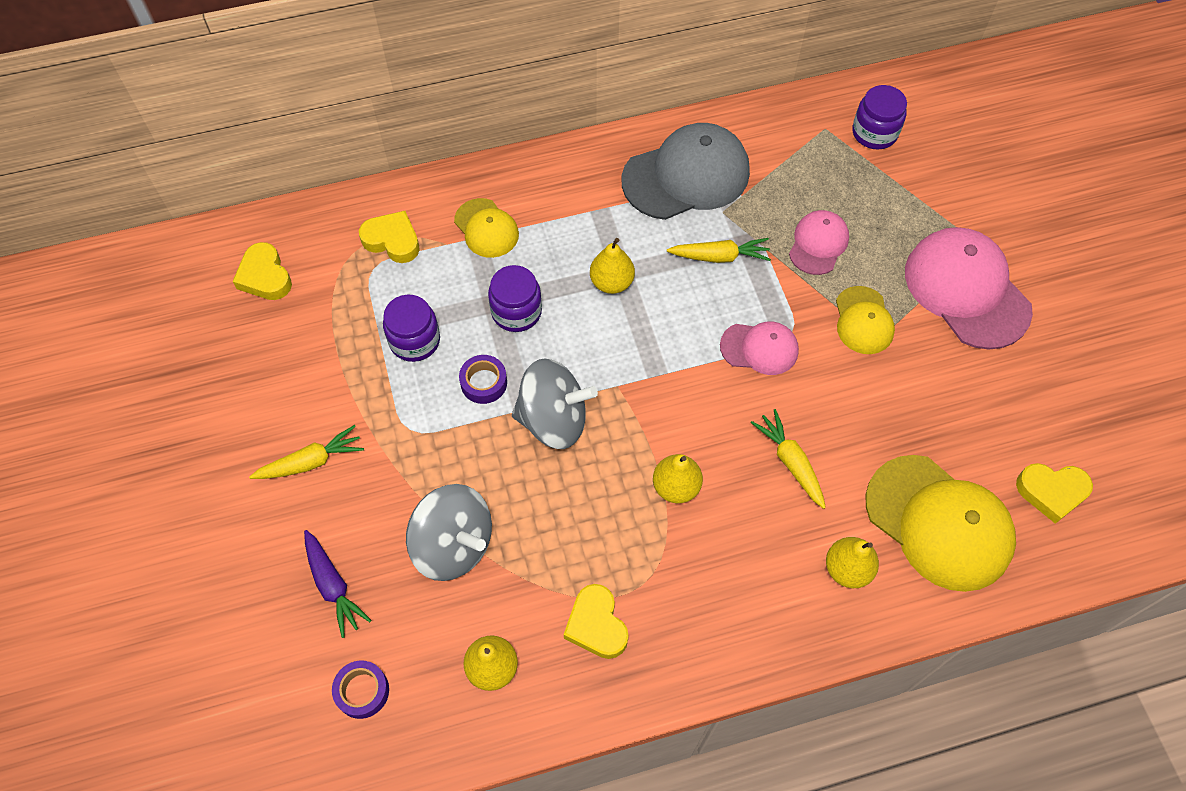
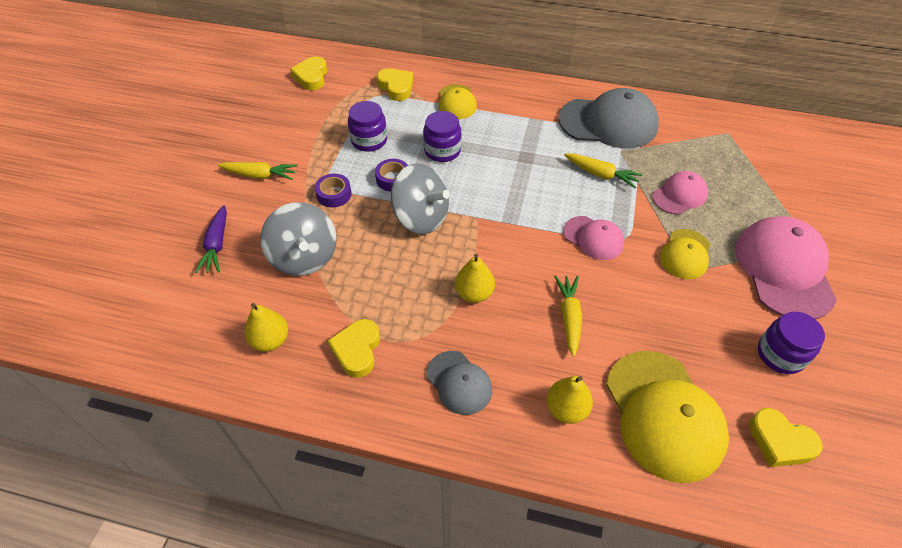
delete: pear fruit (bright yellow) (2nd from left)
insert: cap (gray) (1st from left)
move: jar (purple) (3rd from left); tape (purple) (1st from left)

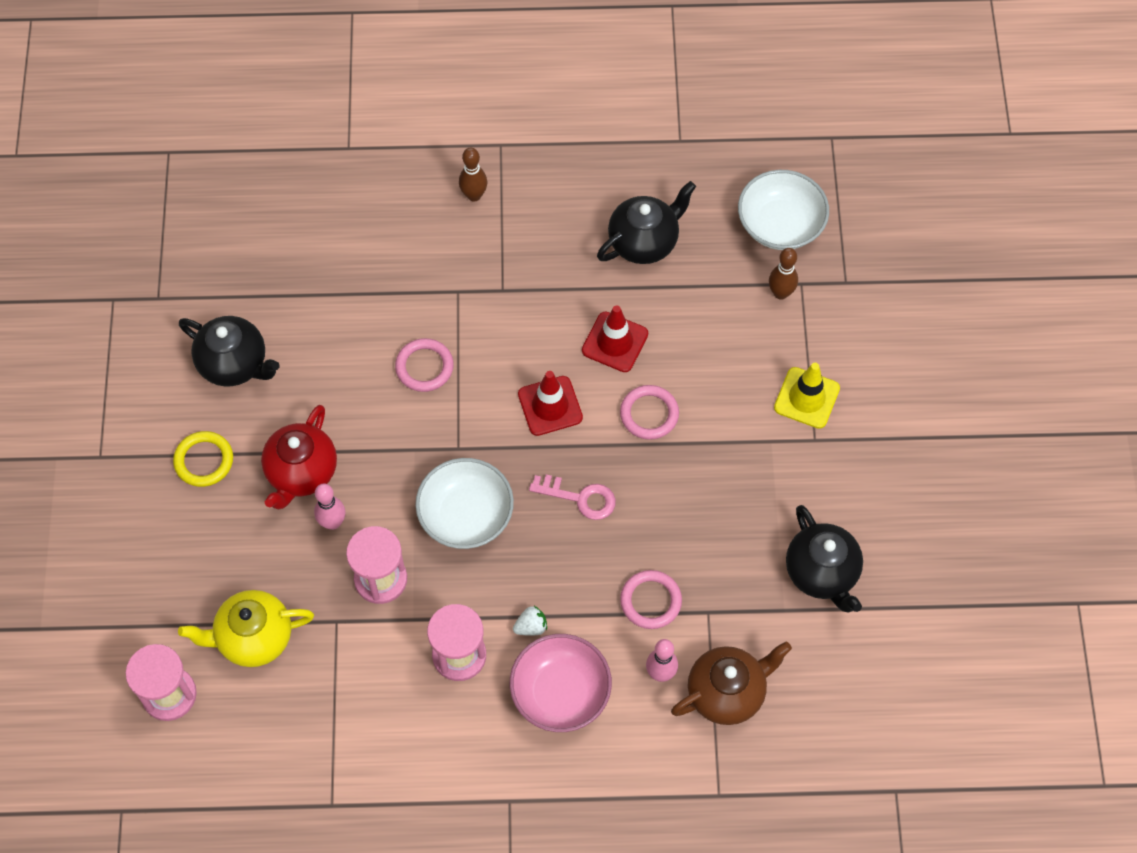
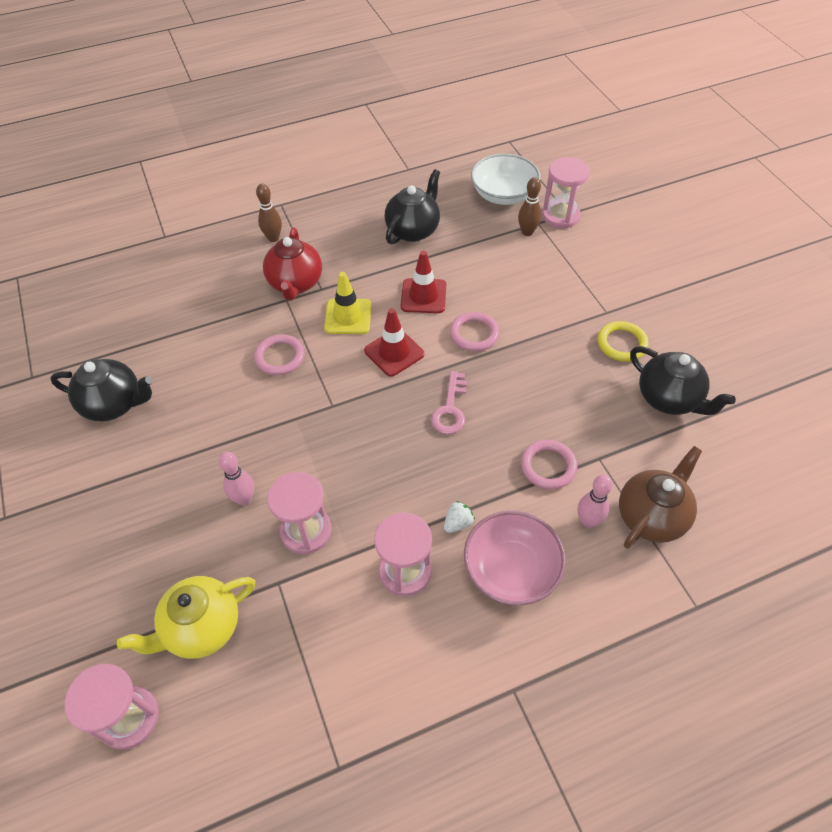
delete: serving bowl (snow-white) (1st from left)
insert: hourglass (rosy) (4th from left)
move: road cone (bright yellow); tea pot (crimson); ring (bright yellow)
rotate: door key (rosy) 105 degrees clockwise

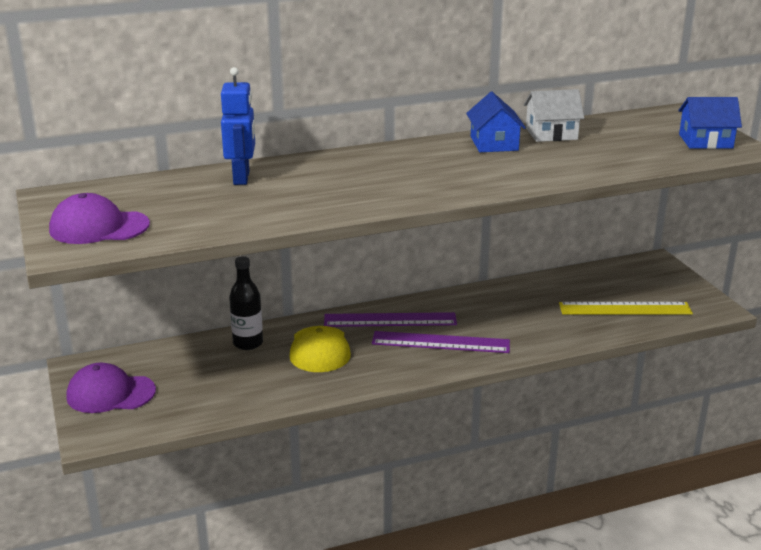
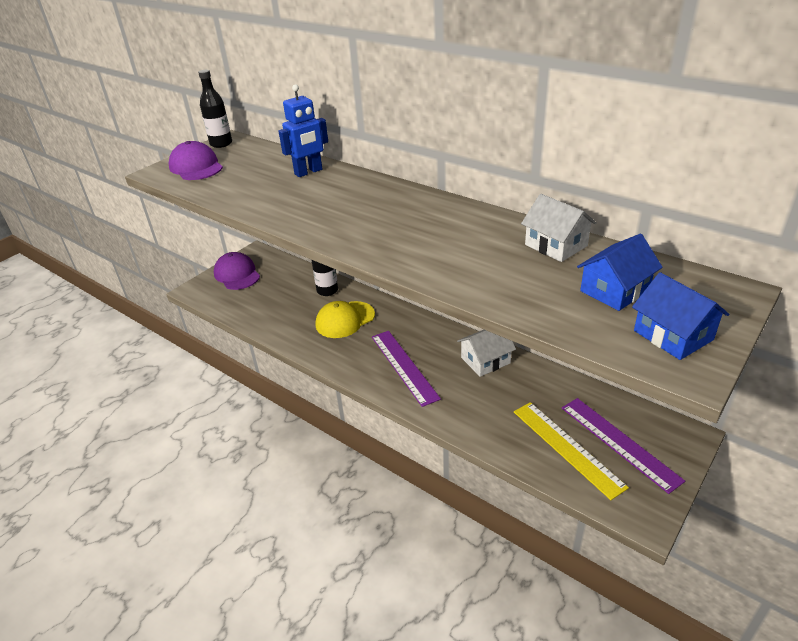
insert: drink bottle (black) (1st from left); cottage (snow-white) (1st from left)
move: cottage (cobalt) (1st from left); measuring stick (purple) (1st from left in the first image) to measuring stick (purple) (2nd from left)

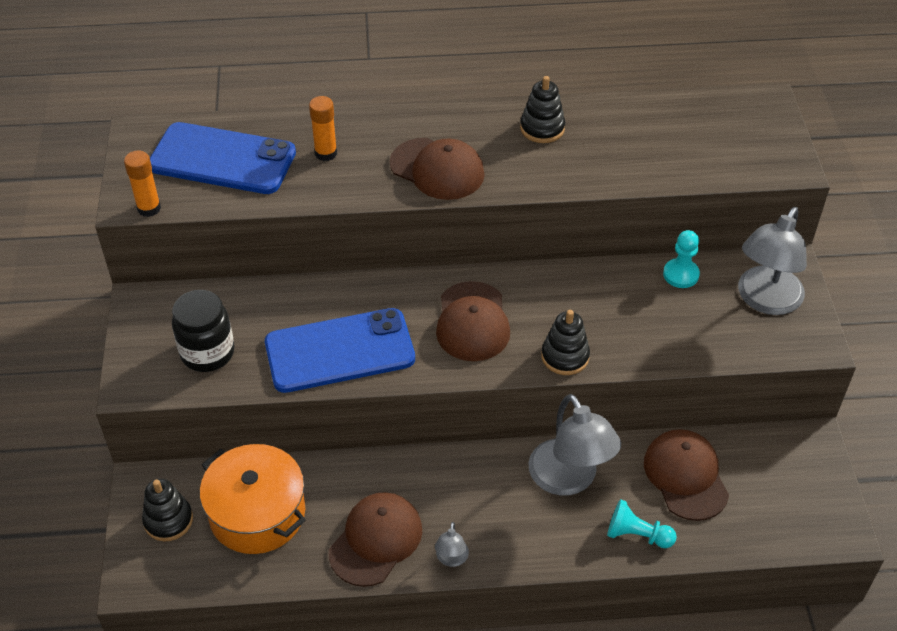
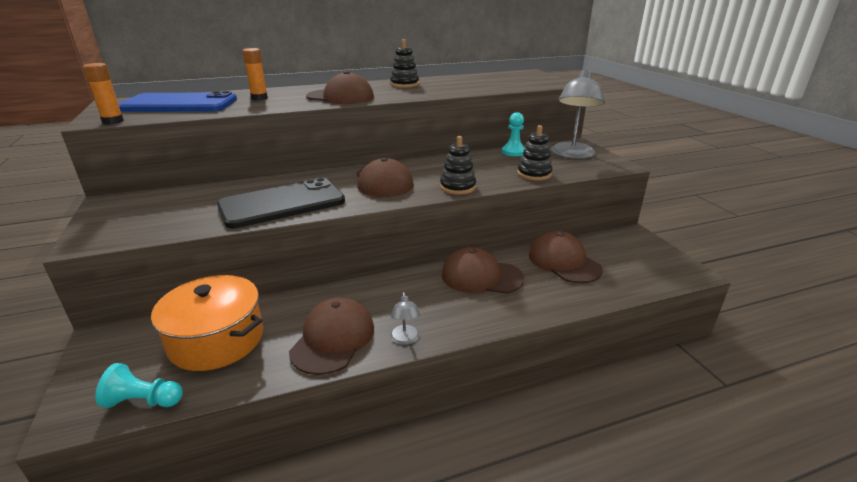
delete: jar (black)
move: stacking rings (black) (1st from left in the first image) to stacking rings (black) (3rd from left); chess pawn (teal) (1st from left)
replace: reading lamp (gray) (2nd from left) to cap (dark brown) (4th from left)
recolor: smartphone (cobalt) (2nd from left) to smartphone (black)

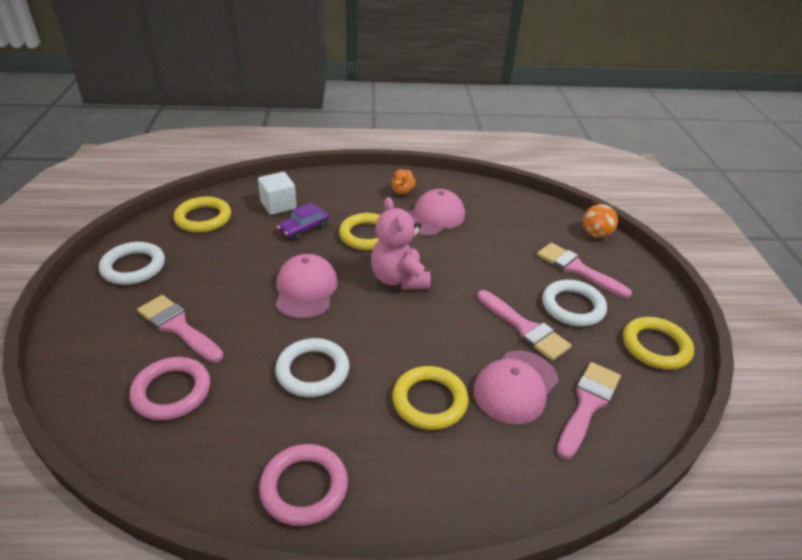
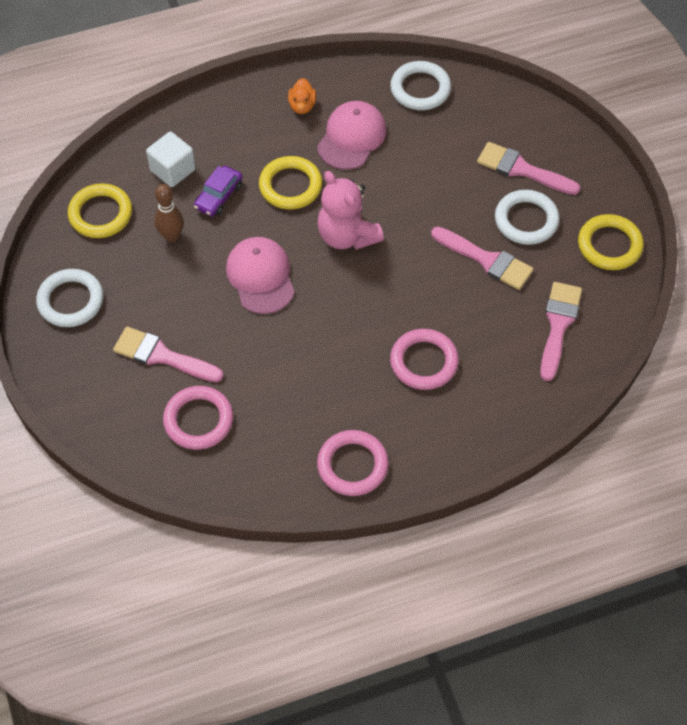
delete: sphere (orange); cap (rosy) (3rd from left)
insert: bowling pin (dark brown)
move: ring (snow-white) (2nd from left)
recolor: ring (bright yellow) (3rd from left) to ring (rosy) (3rd from left)

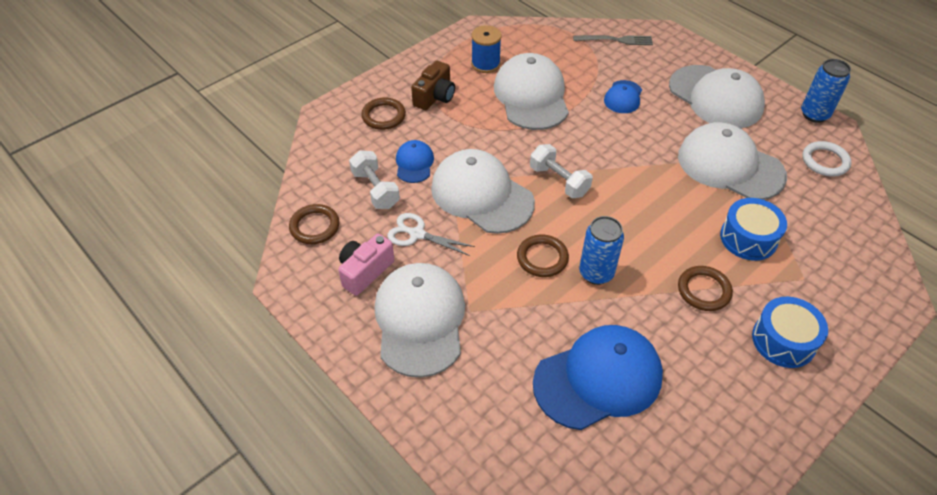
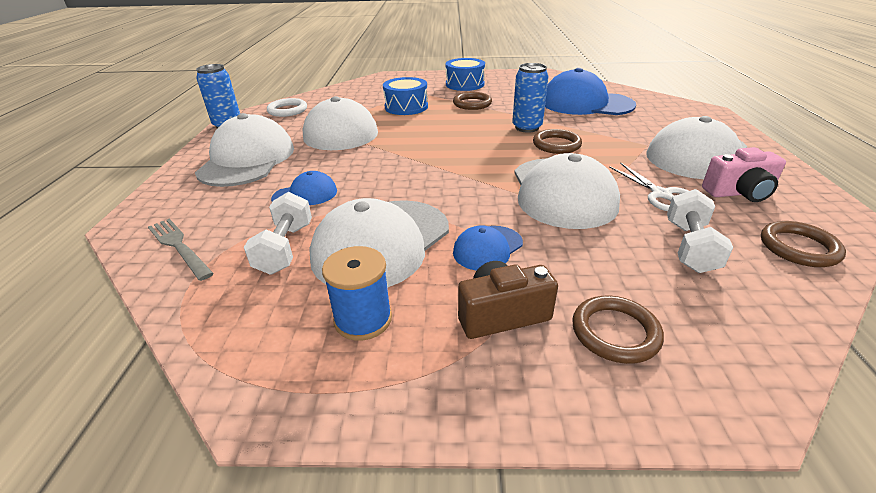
move: cap (cobalt) (1st from left in the first image) to cap (cobalt) (2nd from left); dumbbell (snow-white) (2nd from left in the first image) to dumbbell (snow-white) (1st from left)

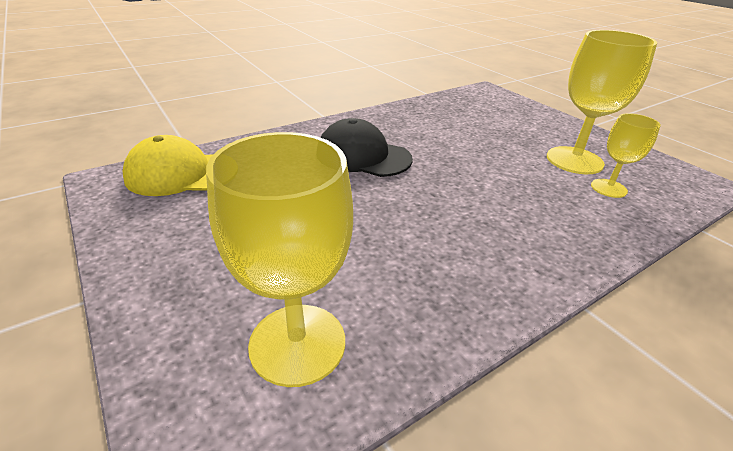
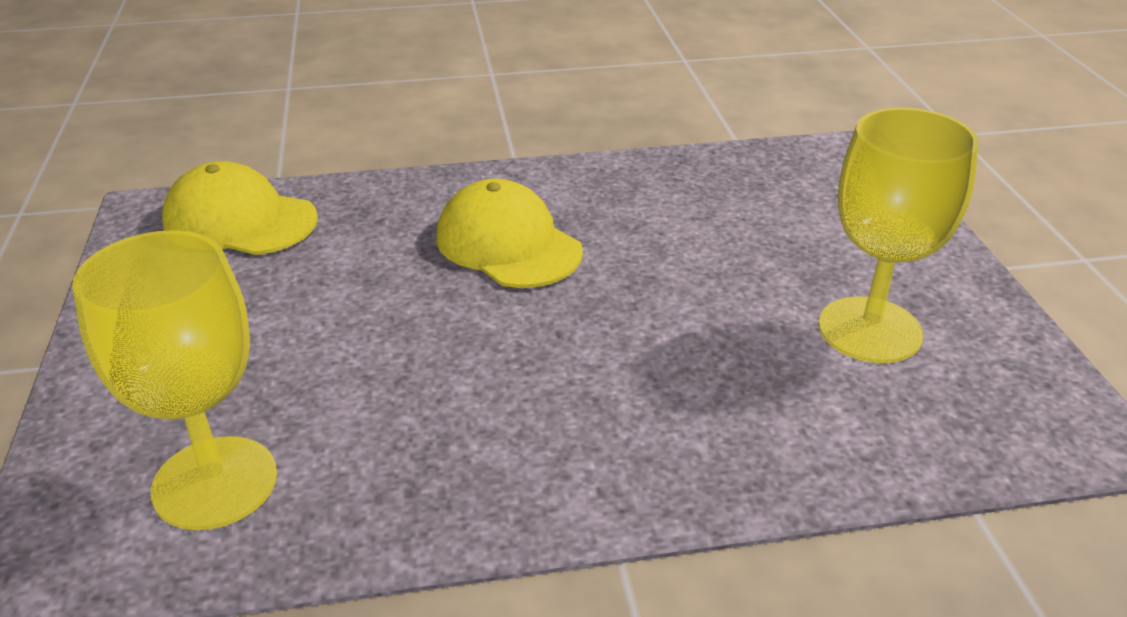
delete: chalice (bright yellow) (3rd from left)
recolor: cap (black) to cap (bright yellow) (2nd from left)

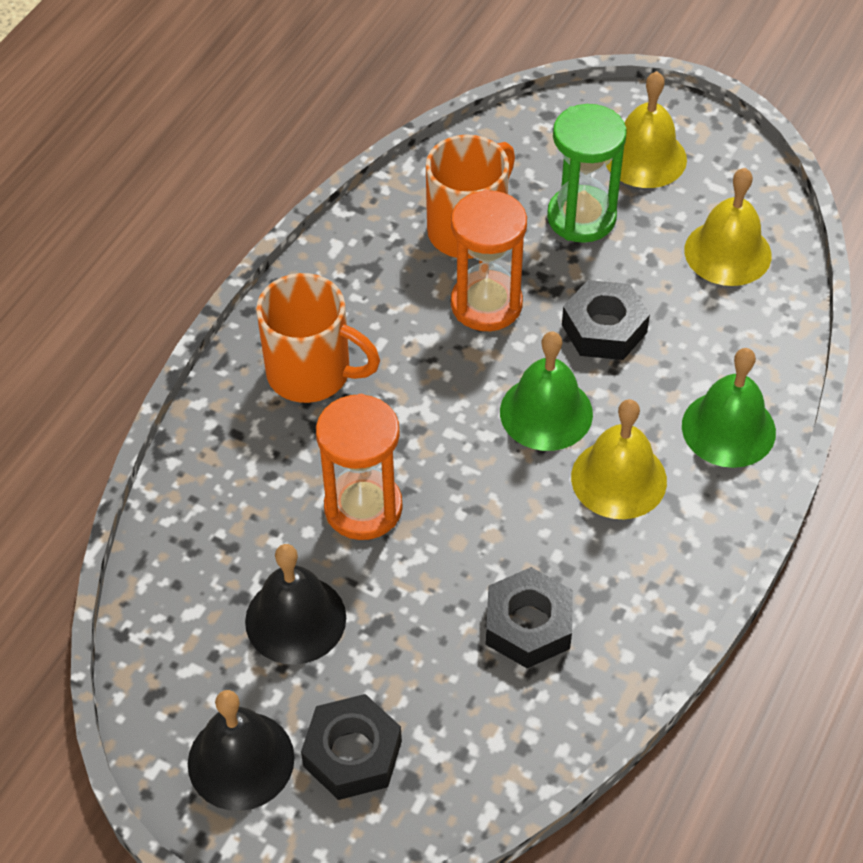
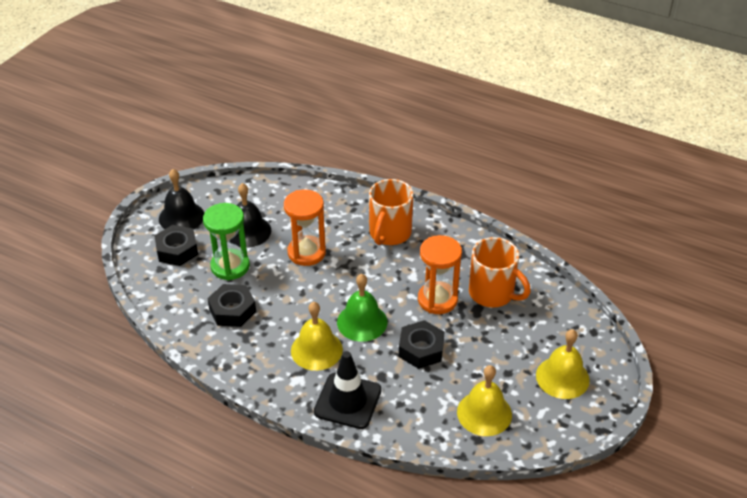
move: hourglass (emerald)
replace: hand bell (emerald) (2nd from left) to road cone (black)

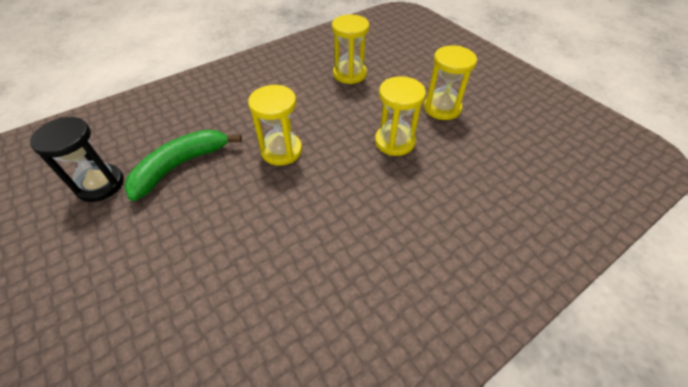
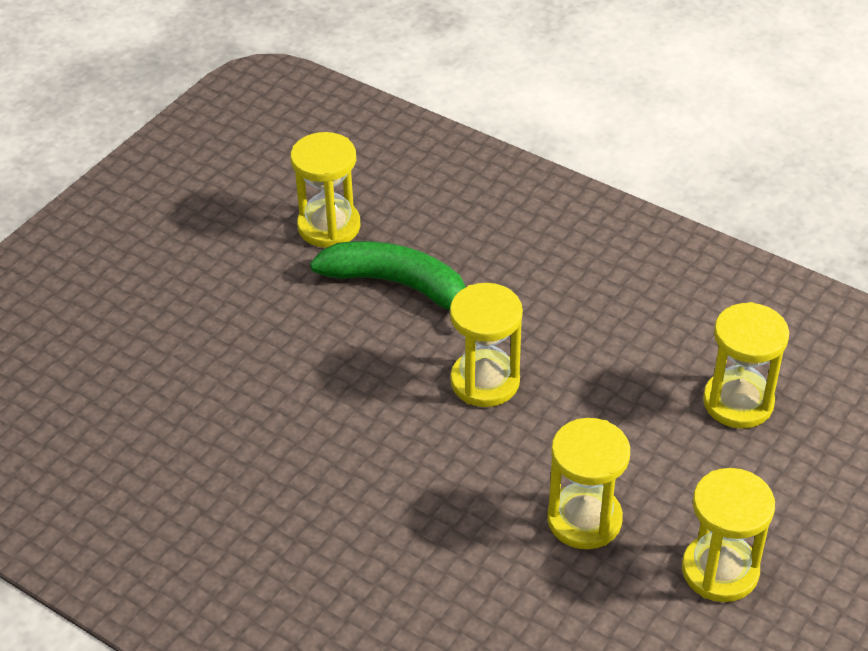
recolor: hourglass (black) to hourglass (bright yellow) (1st from left)

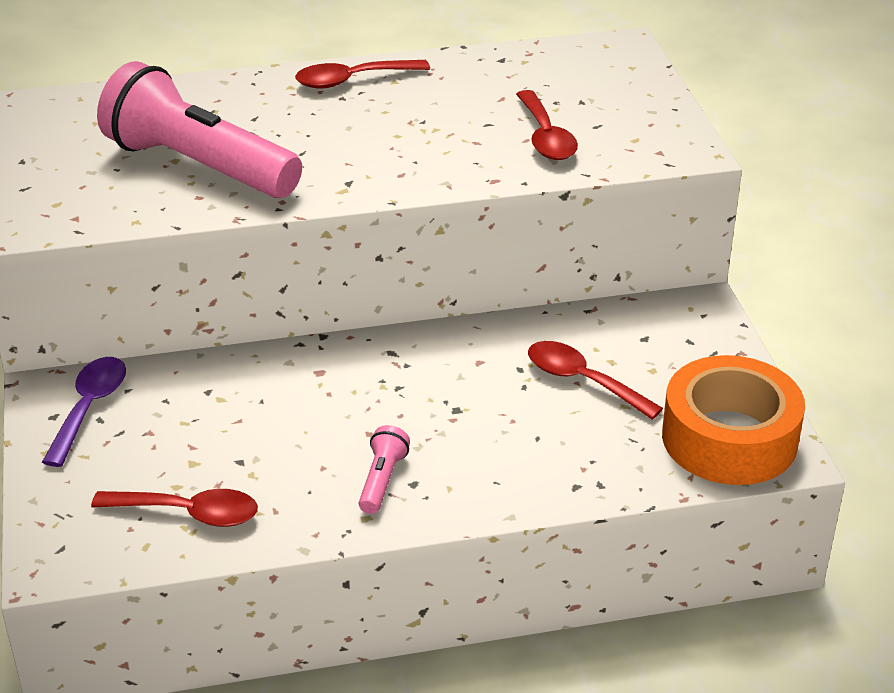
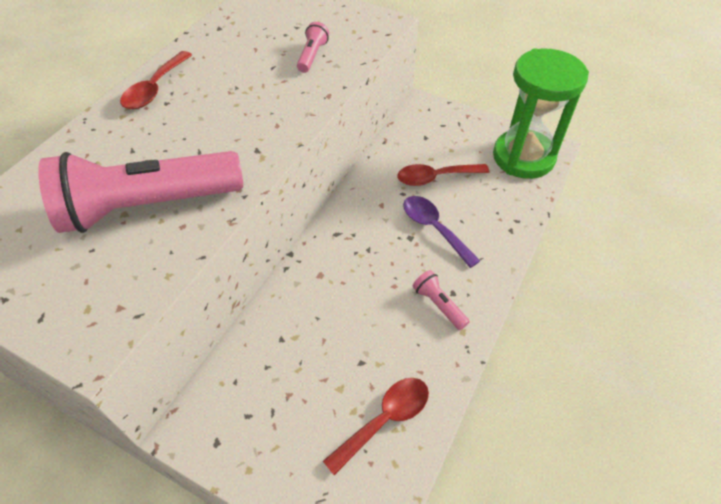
move: teaspoon (purple)
replace: teaspoon (crimson) (3rd from left) to pocket torch (rosy) (2nd from left); tape (orange) to hourglass (emerald)

